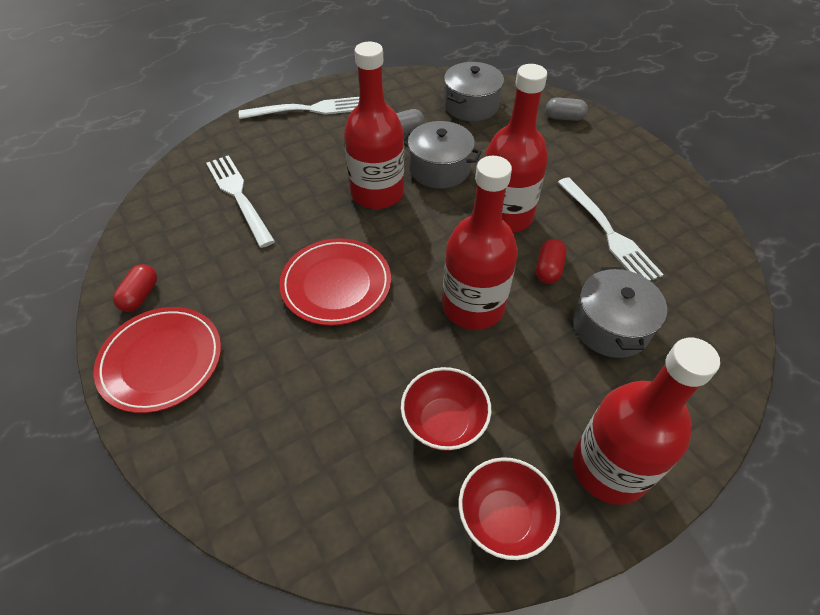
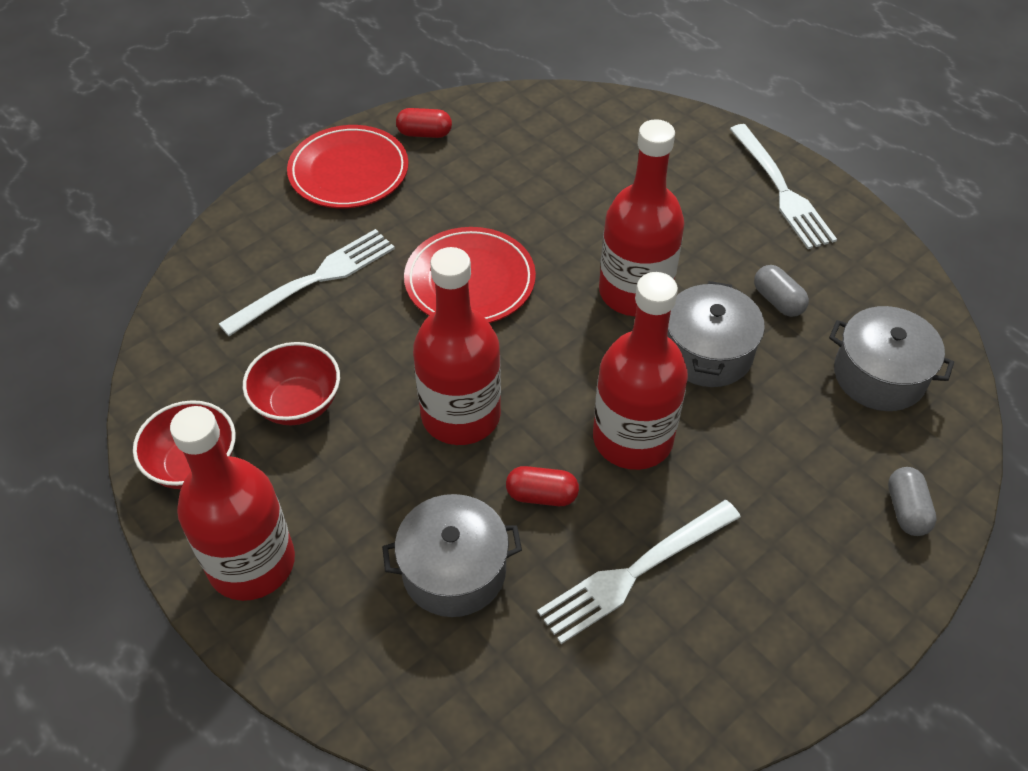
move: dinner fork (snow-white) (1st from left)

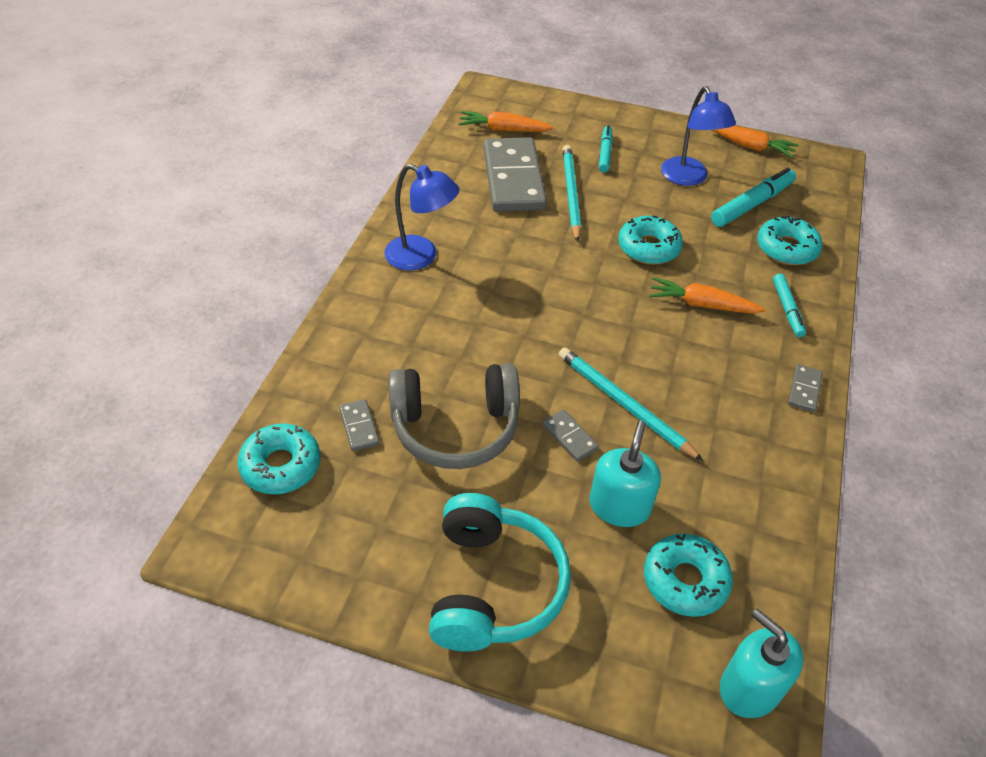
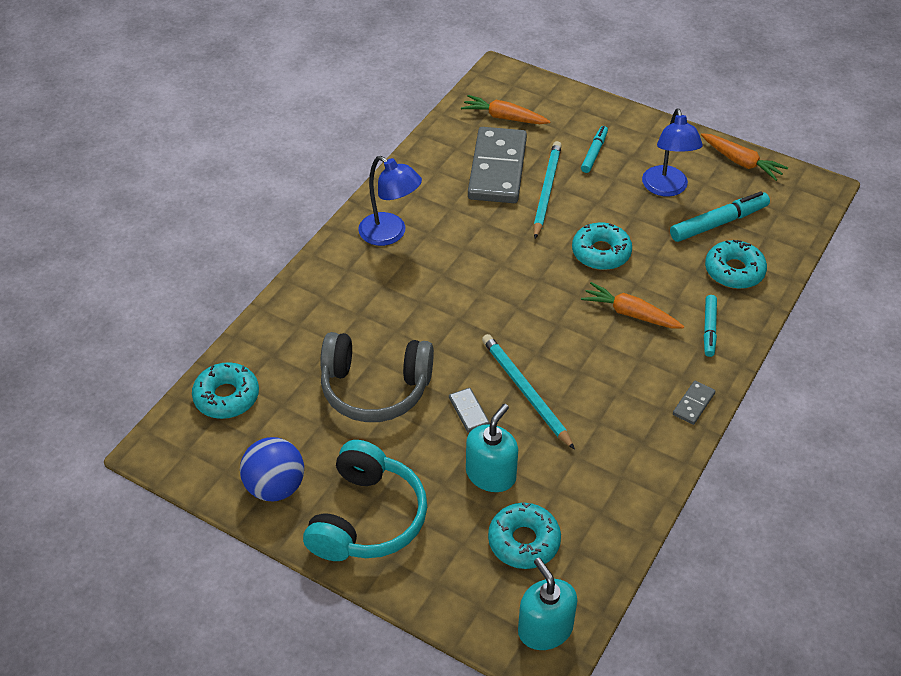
delete: domino piece (gray) (1st from left)
insert: sphere (cobalt)

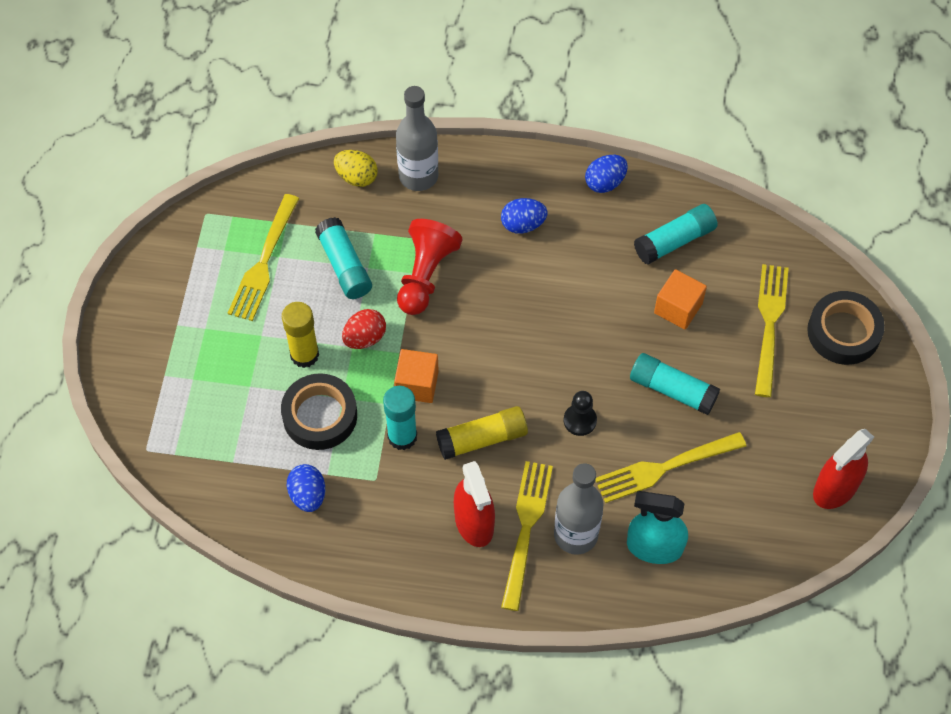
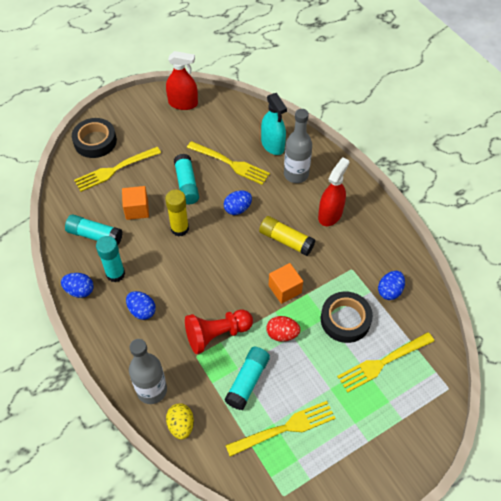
move: glue stick (bright yellow) (1st from left); glue stick (teal) (2nd from left); dinner fork (bright yellow) (2nd from left in the first image) to dinner fork (bright yellow) (4th from left)
replace: chess pawn (black) to egg (cobalt) (3rd from left)

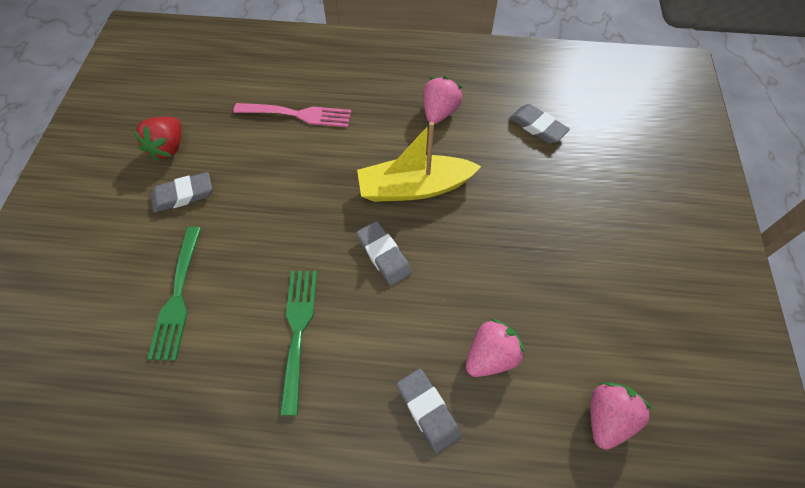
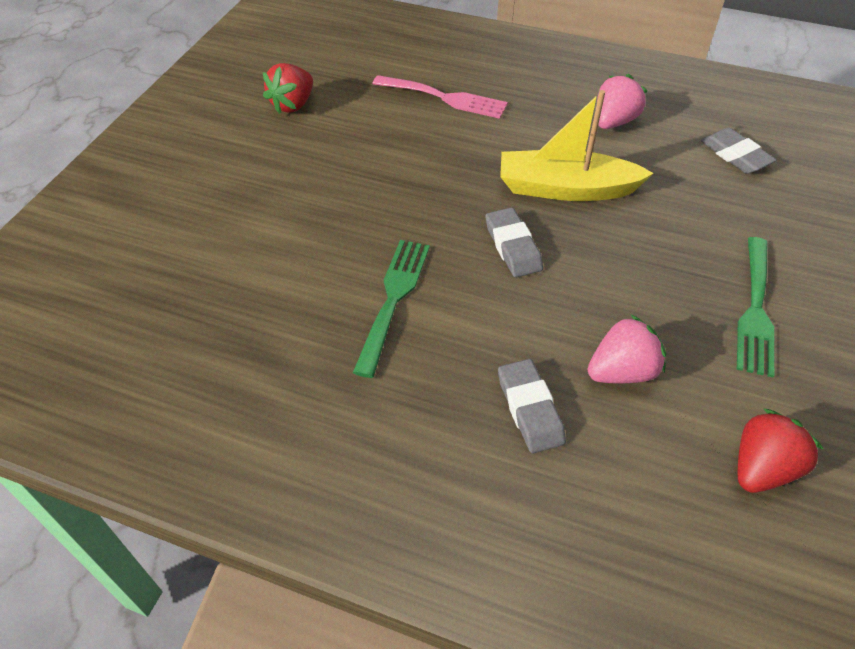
delete: pencil eraser (gray) (1st from left)
move: dinner fork (emerald) (1st from left in the first image) to dinner fork (emerald) (2nd from left)
recolor: strawberry (rosy) (3rd from left) to strawberry (crimson) (2nd from left)

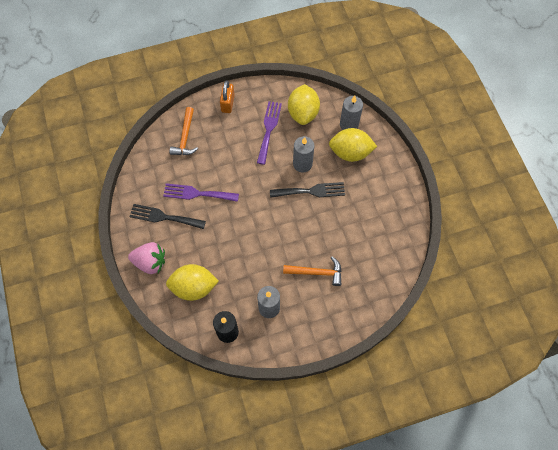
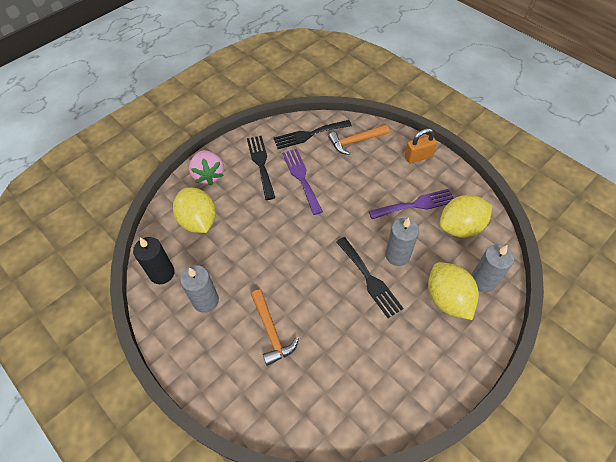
insert: dinner fork (black) (2nd from left)

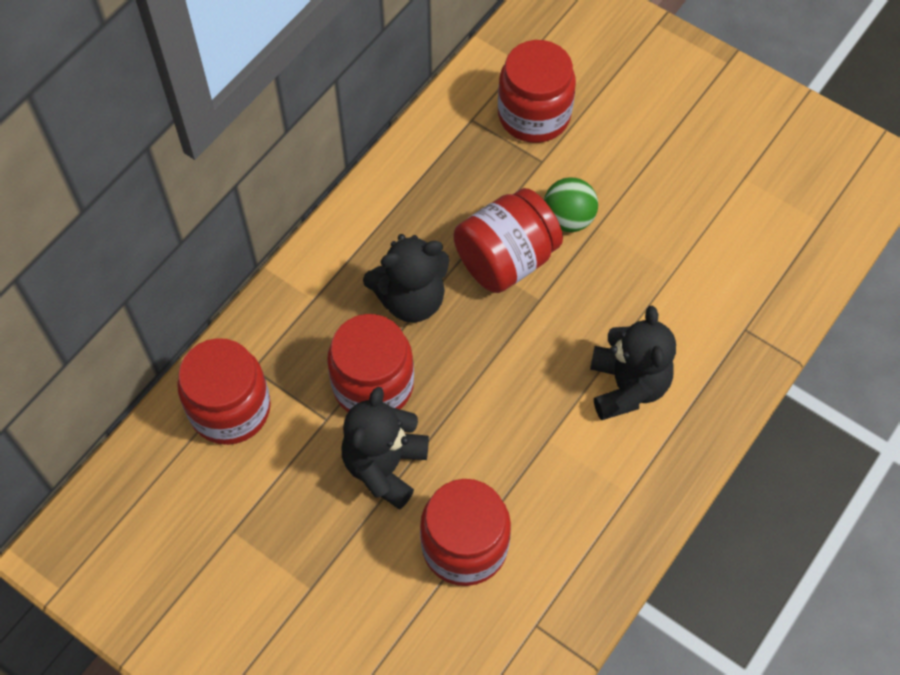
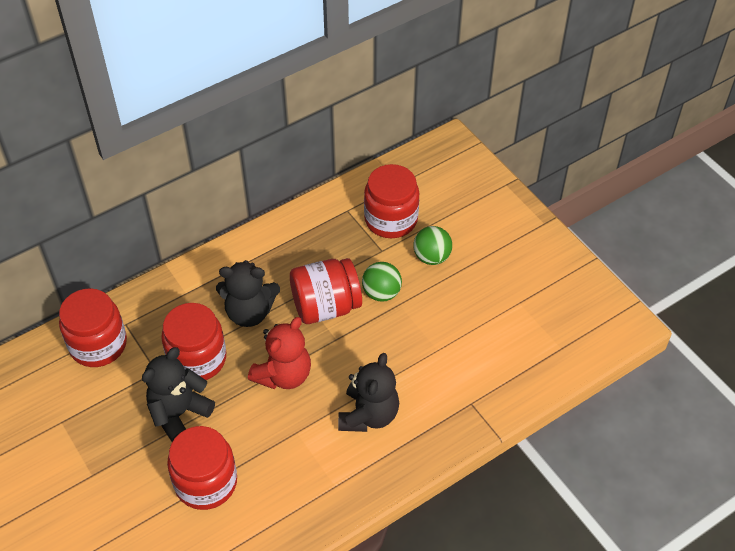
insert: sphere (emerald) (2nd from left); stuffed bear (crimson)

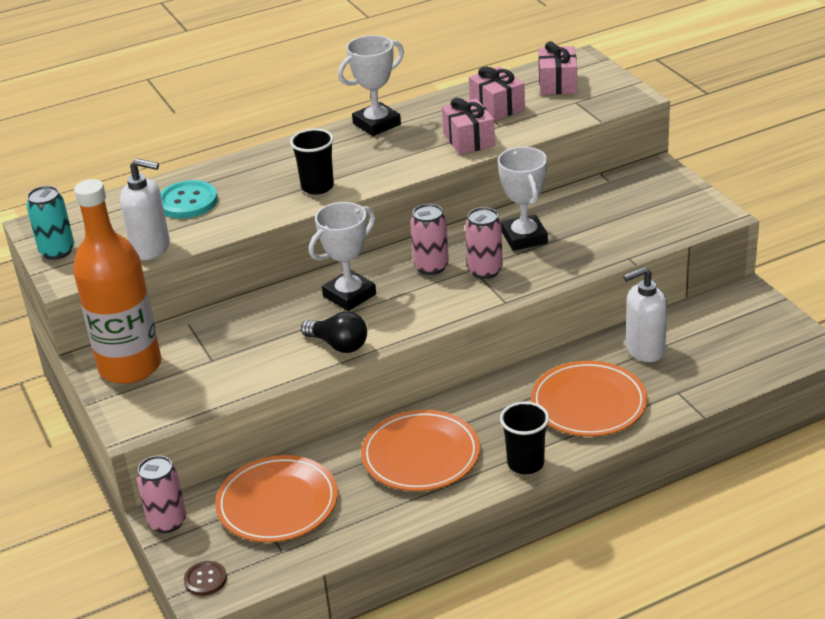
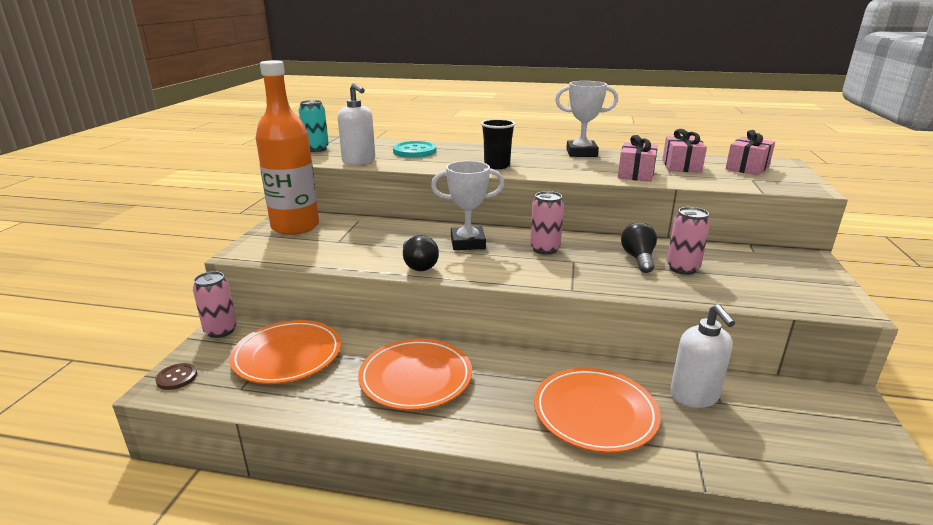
delete: beaker (black) (2nd from left)
move: can (rosy) (3rd from left)
replace: prize cup (snow-white) (3rd from left) to light bulb (black) (2nd from left)
rotate: soap pump (snow-white) (2nd from left) 120 degrees counterclockwise

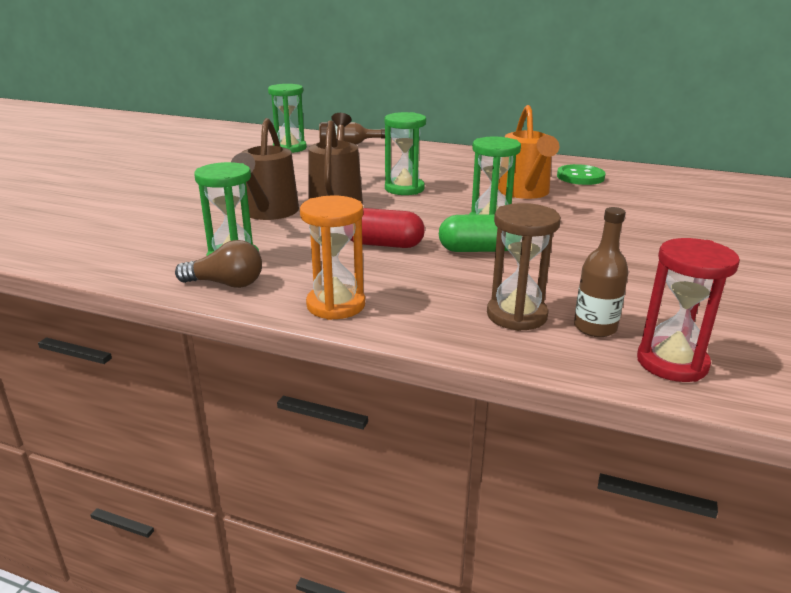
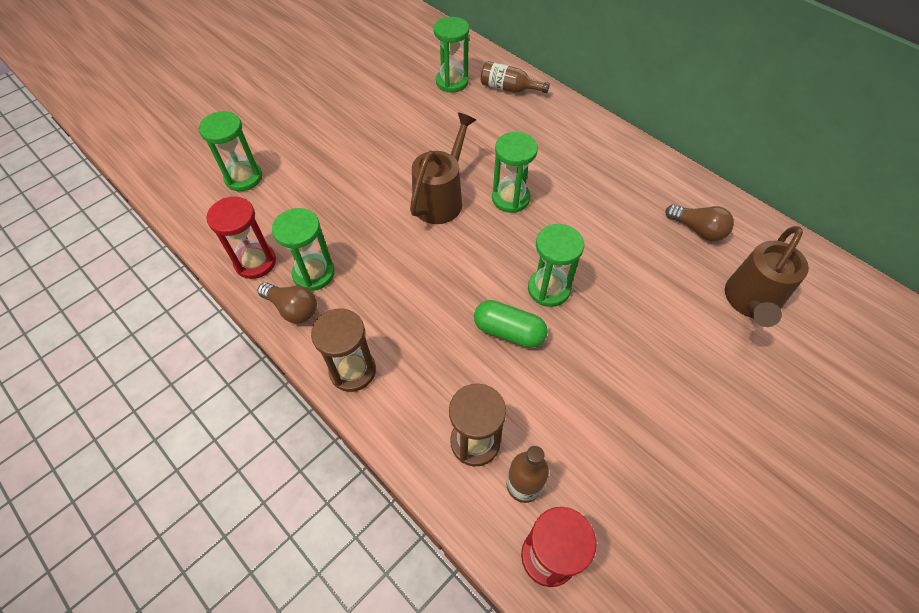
delete: watering can (orange); capsule (crimson)
insert: hourglass (emerald) (1st from left); hourglass (crimson) (1st from left)
move: watering can (dark brown) (1st from left in the first image) to watering can (dark brown) (2nd from left)
replace: shirt button (emerald) to light bulb (dark brown) (2nd from left)
recolor: hourglass (orange) to hourglass (dark brown) (1st from left)

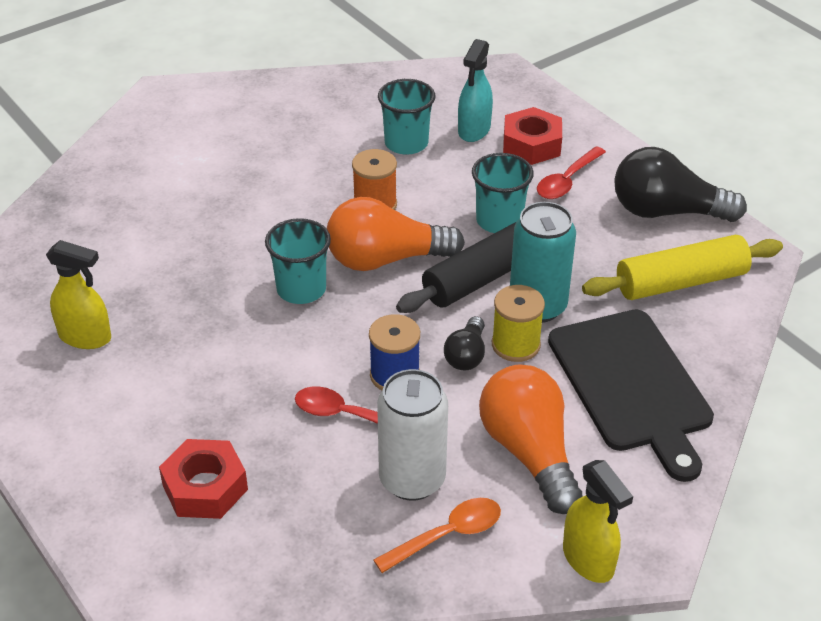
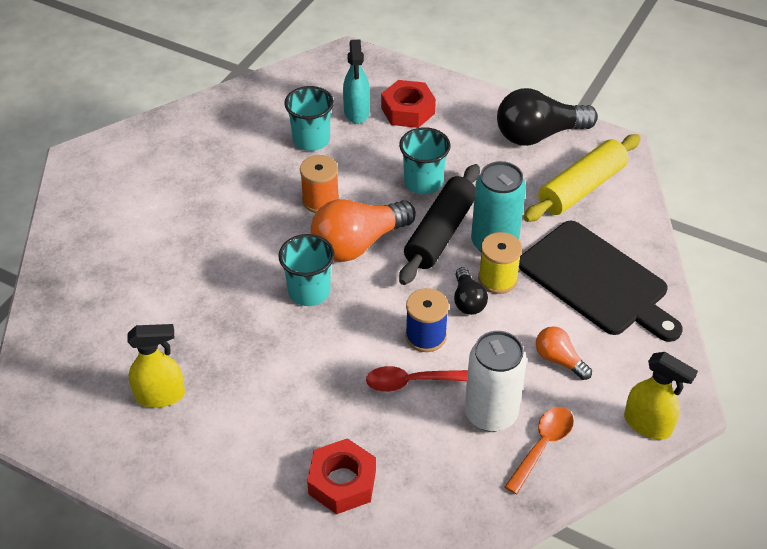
delete: teaspoon (crimson) (2nd from left)
resize: light bulb (orange) (2nd from left) x0.52

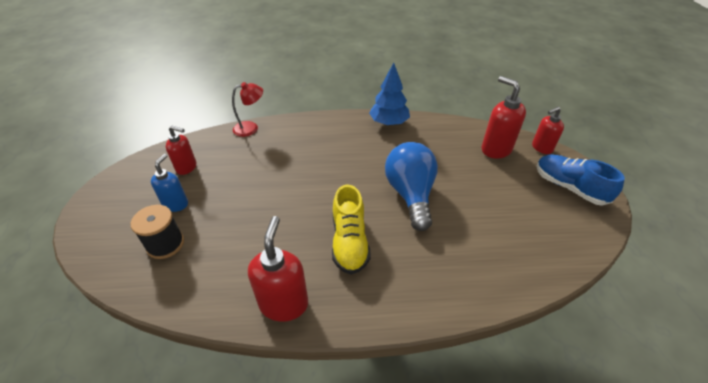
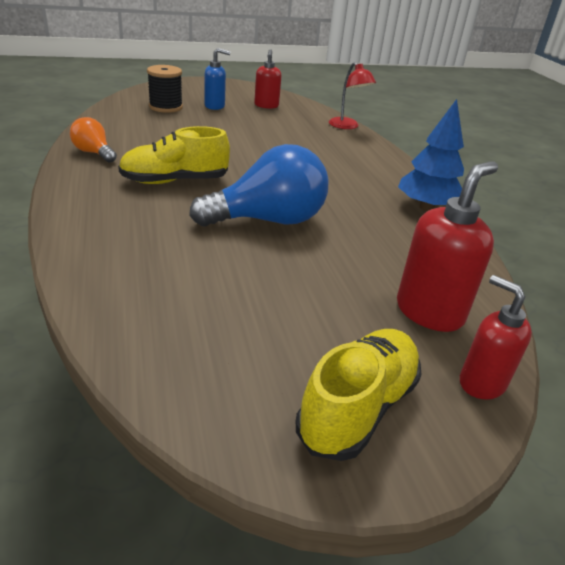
replace: soap pump (crimson) (2nd from left) to light bulb (orange)
recolor: shoe (cobalt) to shoe (bright yellow) (2nd from left)

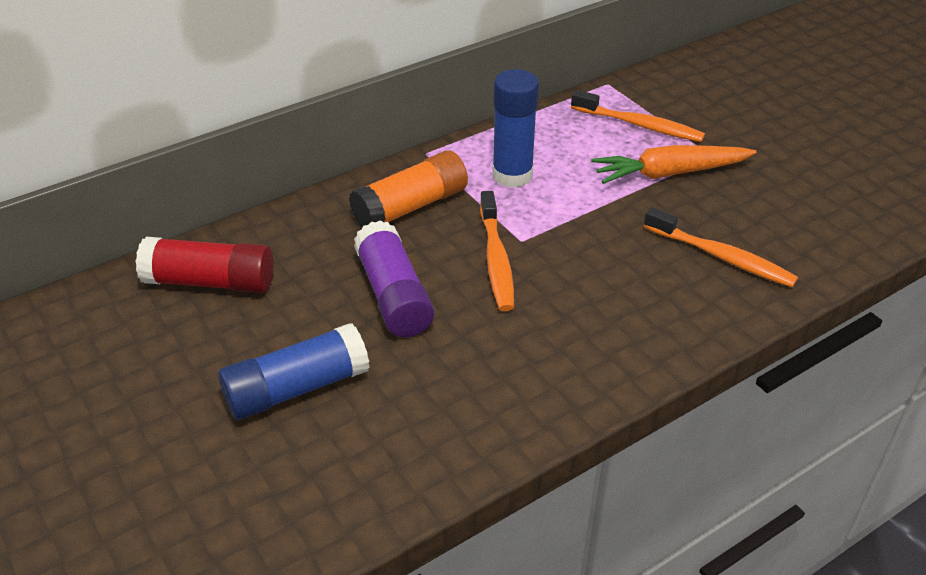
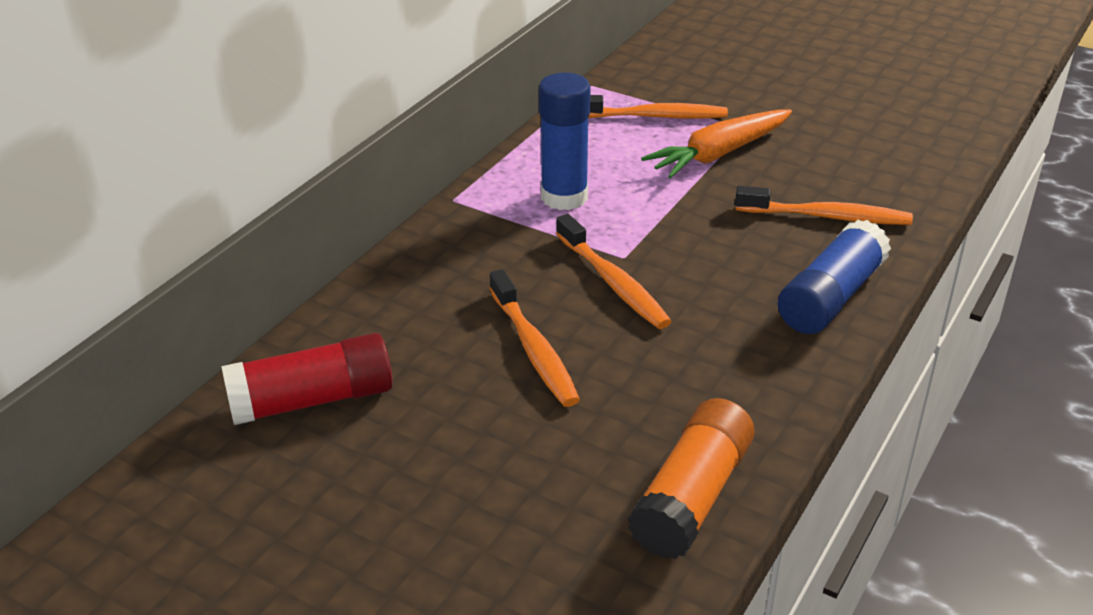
move: glue stick (orange); glue stick (cobalt) (1st from left in the first image) to glue stick (cobalt) (2nd from left)
replace: glue stick (purple) to toothbrush (orange) (1st from left)

